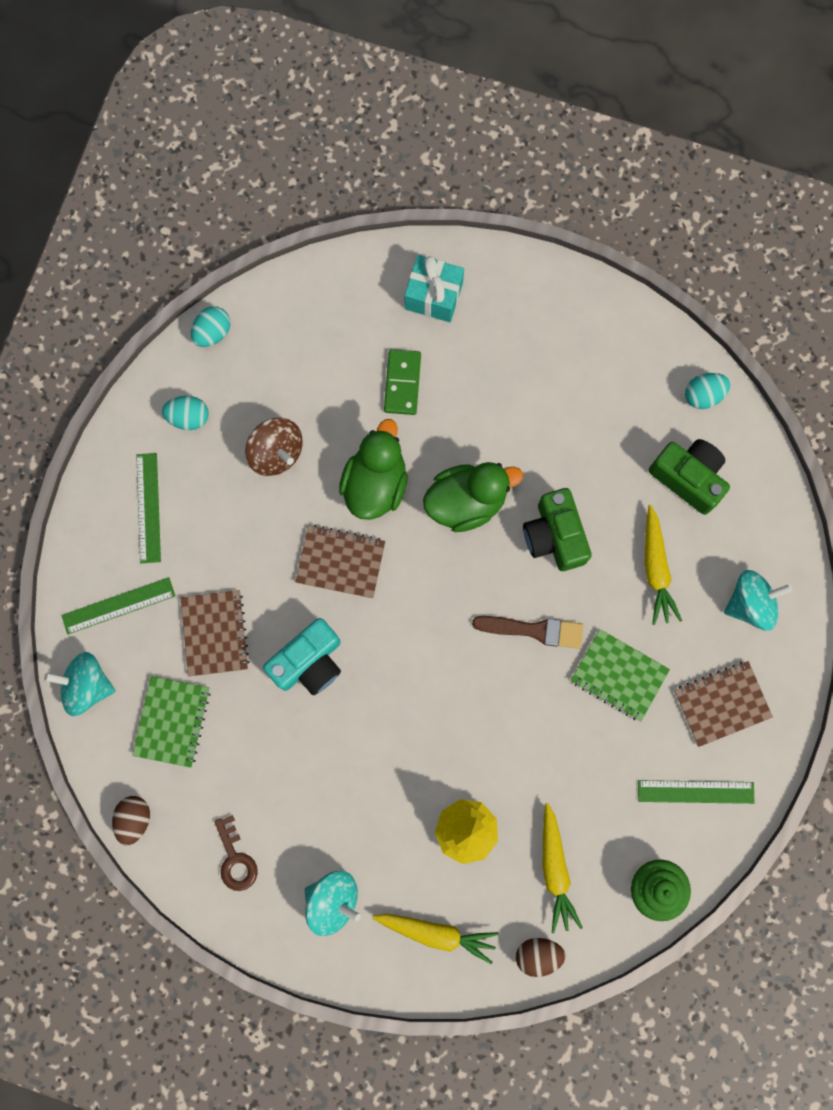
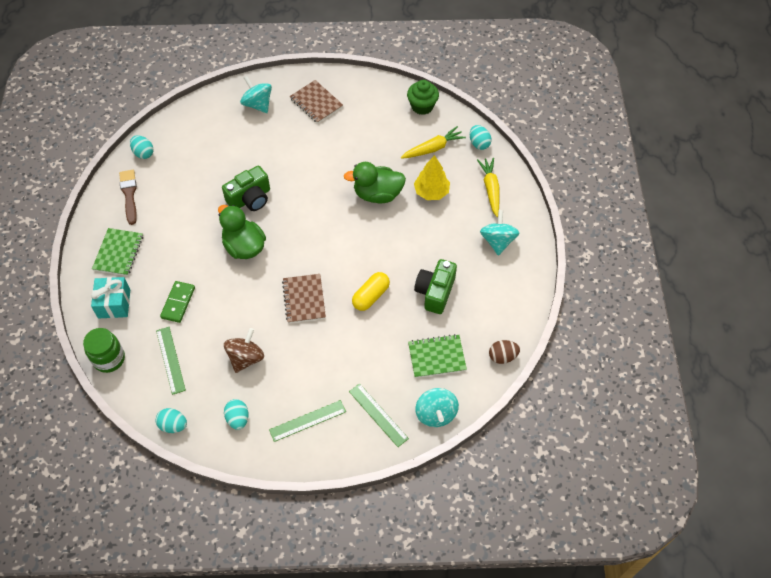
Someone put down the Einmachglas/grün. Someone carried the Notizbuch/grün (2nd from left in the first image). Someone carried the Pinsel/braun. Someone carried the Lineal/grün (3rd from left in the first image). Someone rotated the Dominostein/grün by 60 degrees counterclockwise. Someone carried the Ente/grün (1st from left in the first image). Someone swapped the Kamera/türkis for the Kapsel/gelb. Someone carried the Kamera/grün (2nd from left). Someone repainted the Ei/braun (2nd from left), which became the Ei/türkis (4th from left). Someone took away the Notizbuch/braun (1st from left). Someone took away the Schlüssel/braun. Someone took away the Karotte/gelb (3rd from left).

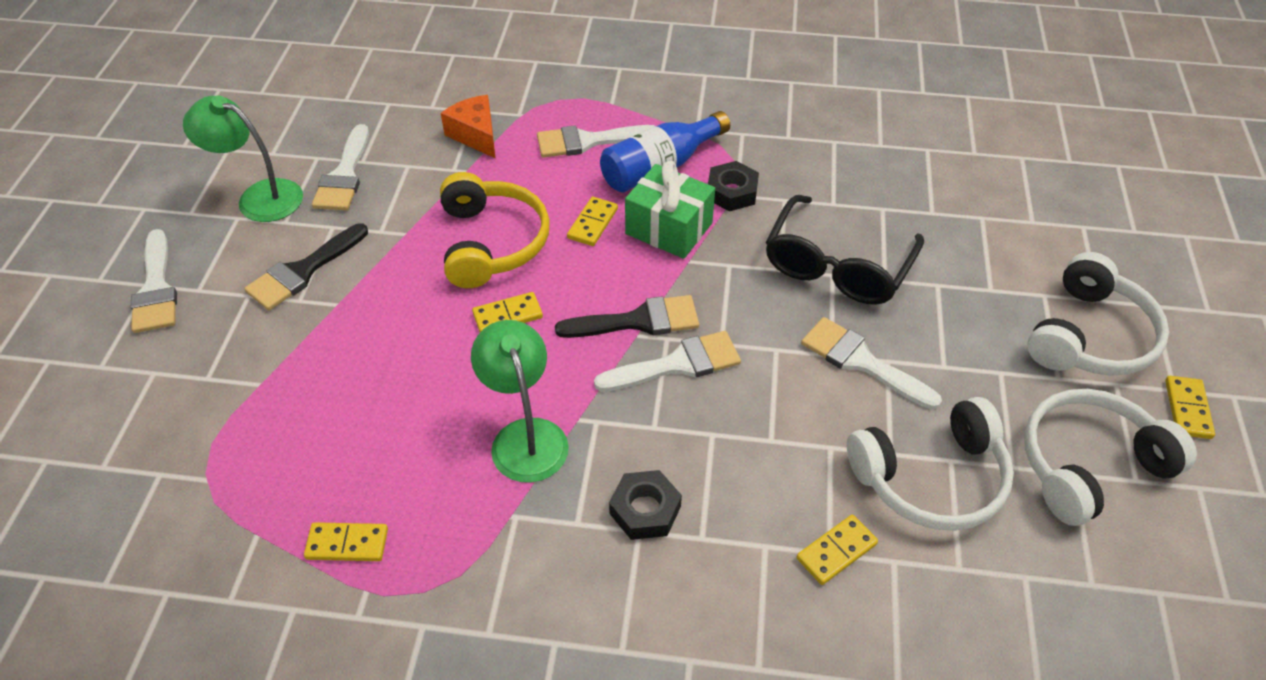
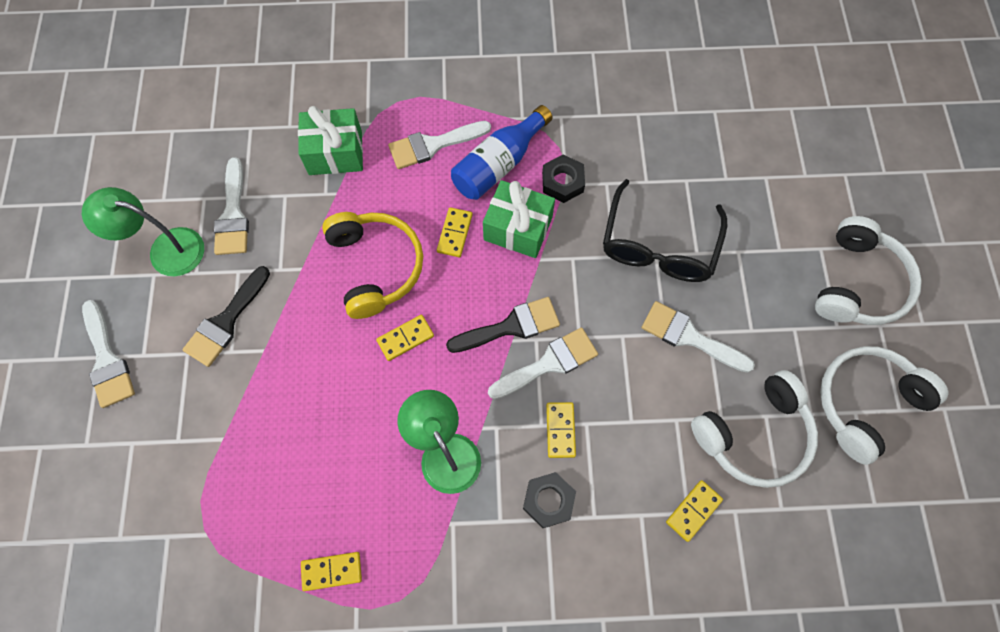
Someone swapped the Käse/orange for the Geschenk/grün (1st from left). Someone carried the Dominostein/gelb (5th from left in the first image).

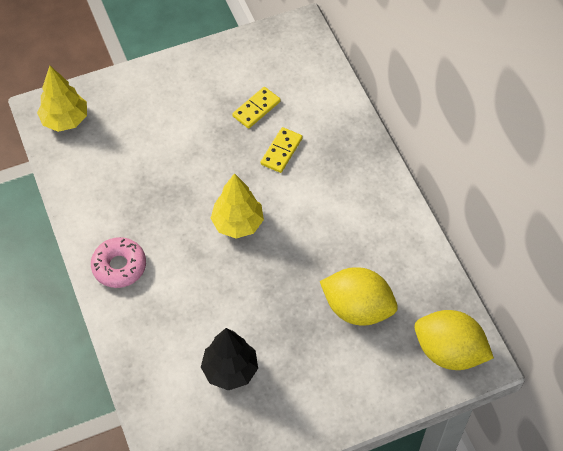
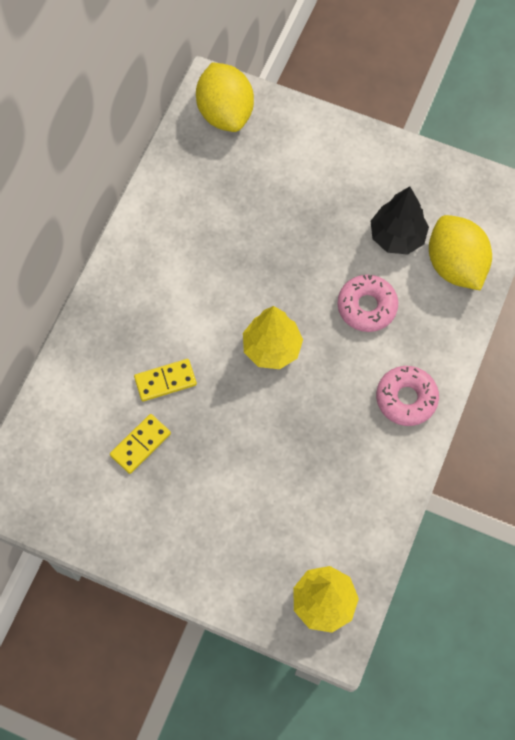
Someone rotated the Dominostein/gelb (1st from left) by 45 degrees counterclockwise. Someone put down the Donut/rosa (1st from left). Someone carried the Zitrone/gelb (1st from left in the first image).

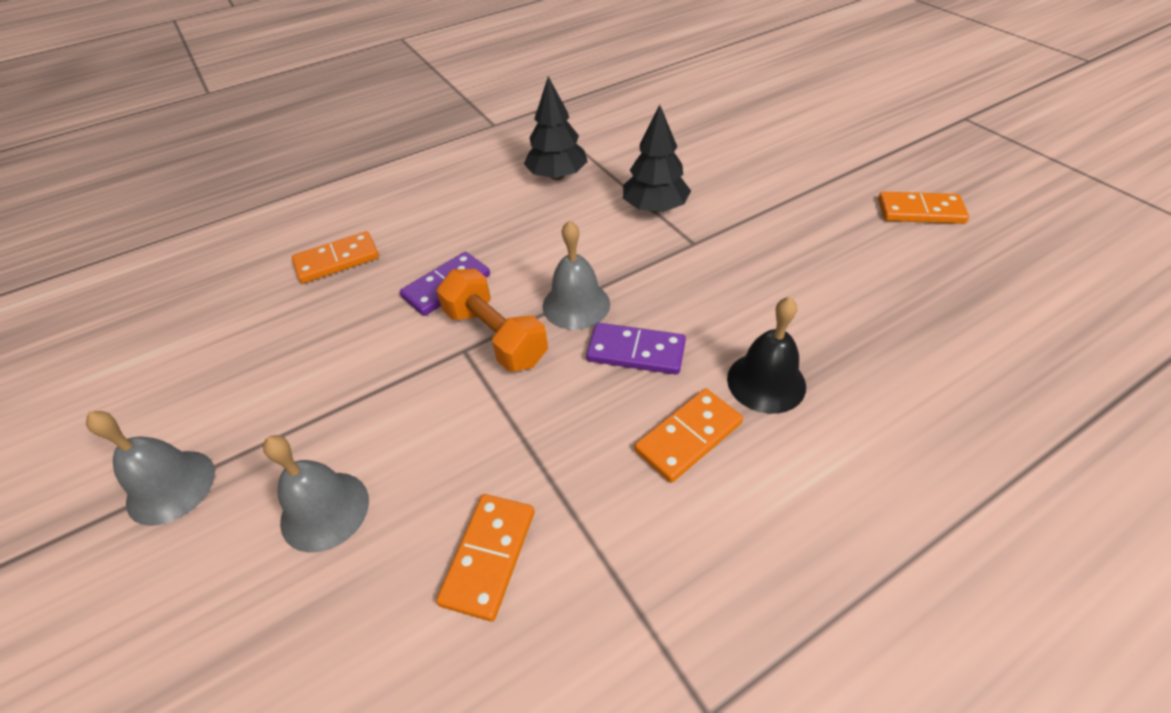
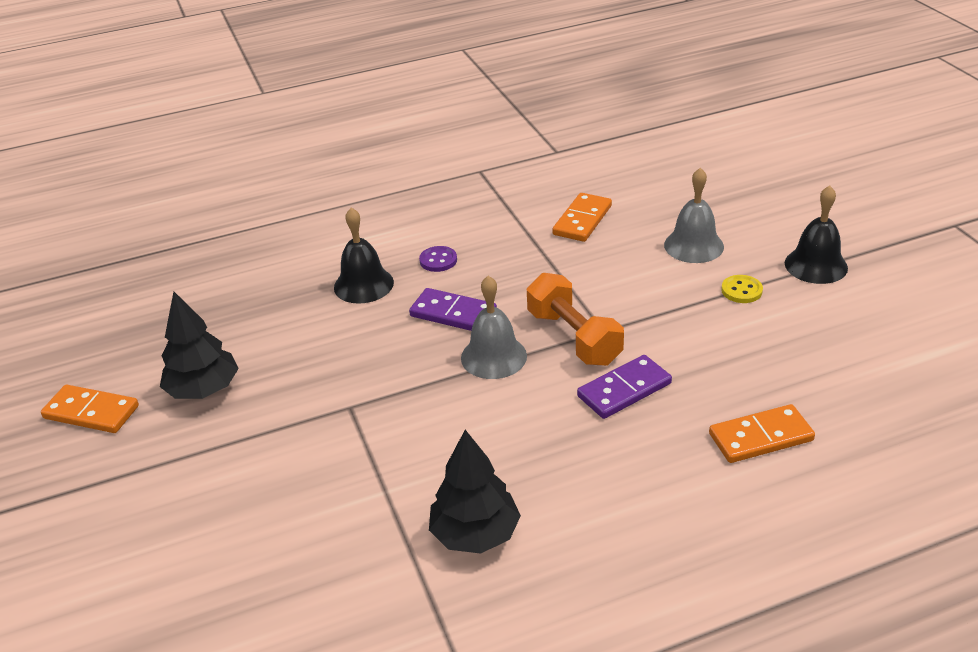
Someone carried the Baum/schwarz (2nd from left in the first image). Someone swapped the Dominostein/orange (3rd from left) for the Knopf/lila. Someone put down the Knopf/gelb. Someone repainted the Glocke/grau (1st from left), which became the Glocke/schwarz (2nd from left).

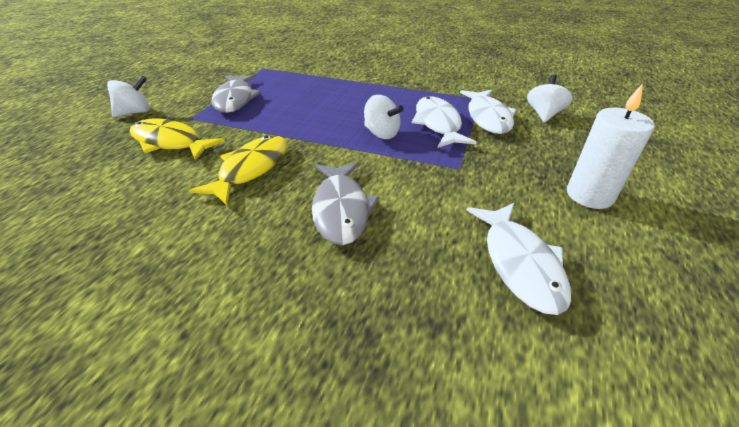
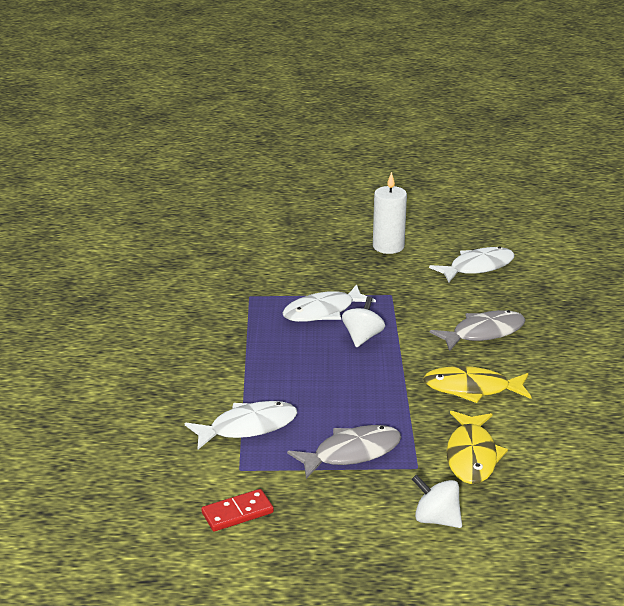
Someone carried the Fisch/weiß (2nd from left in the first image). Someone put down the Dominostein/rot. Someone took away the Kreisel/weiß (3rd from left).

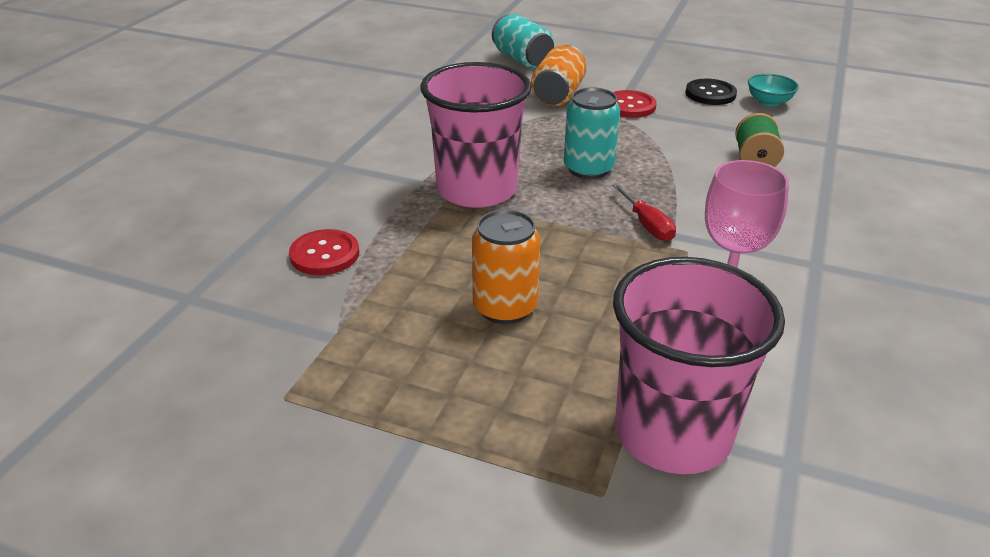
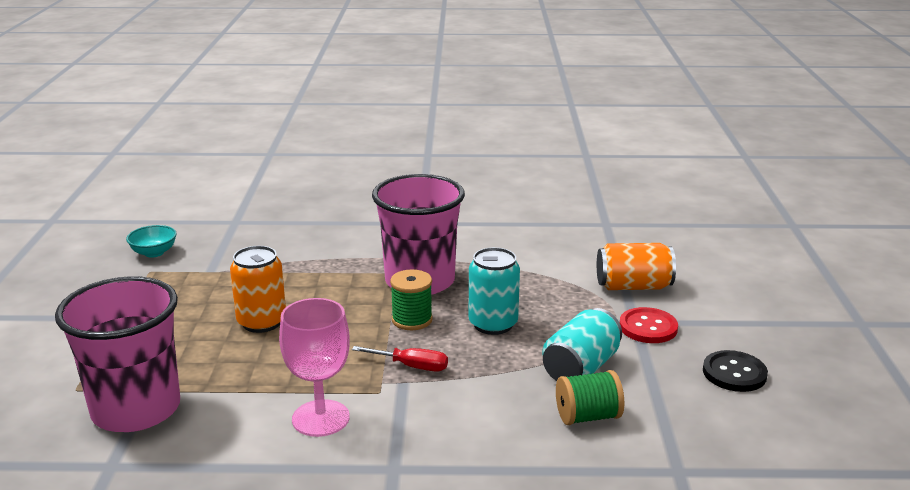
Someone carried the Schüssel/türkis. Someone rotated the Schraubenzieher/rot by 120 degrees counterclockwise. Someone put down the Garnrolle/grün (1st from left). Someone carried the Dose/türkis (1st from left in the first image). Someone took away the Knopf/rot (1st from left).

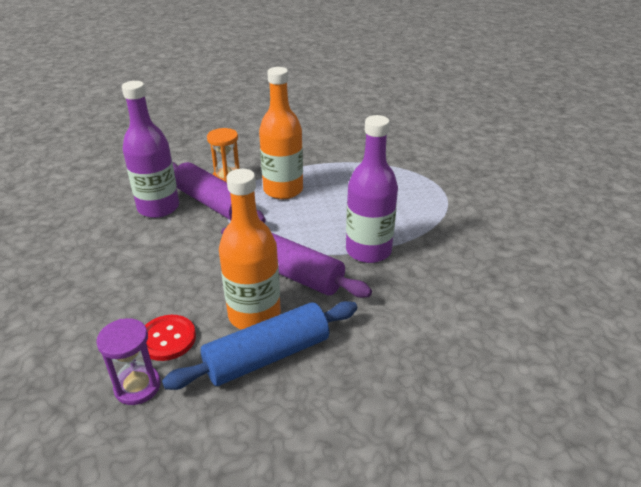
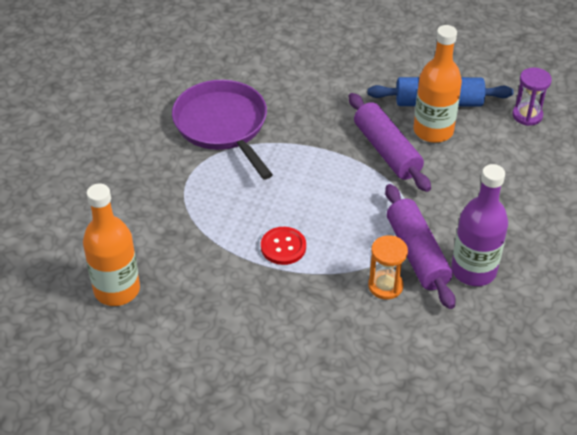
Someone carried the Flasche/orange (2nd from left in the first image). Someone put down the Pfanne/lila. Someone carried the Knopf/rot. Someone took away the Flasche/lila (2nd from left).

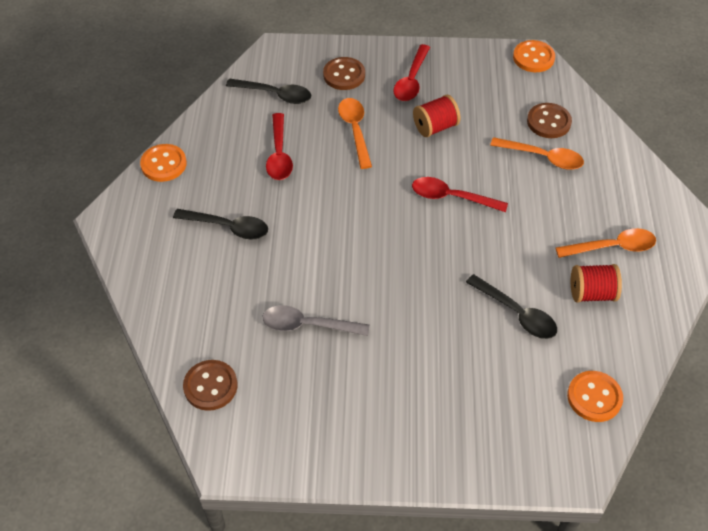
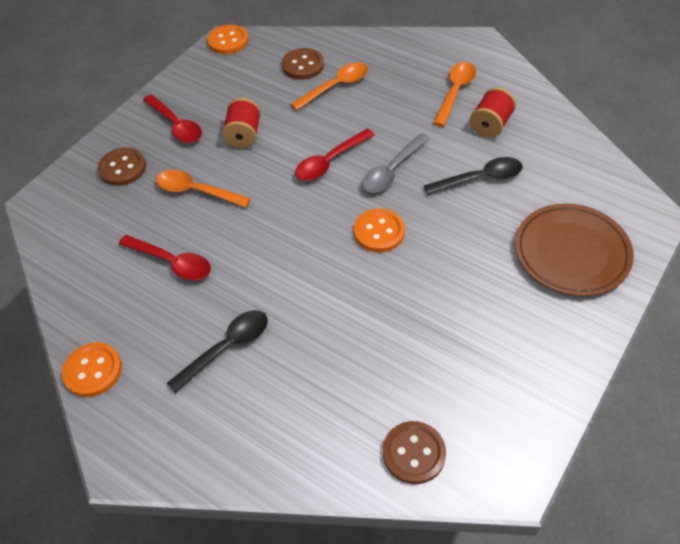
Someone carried the Knopf/orange (3rd from left). Someone carried the Löffel/grau. Someone put down the Teller/braun. Someone took away the Löffel/schwarz (2nd from left).

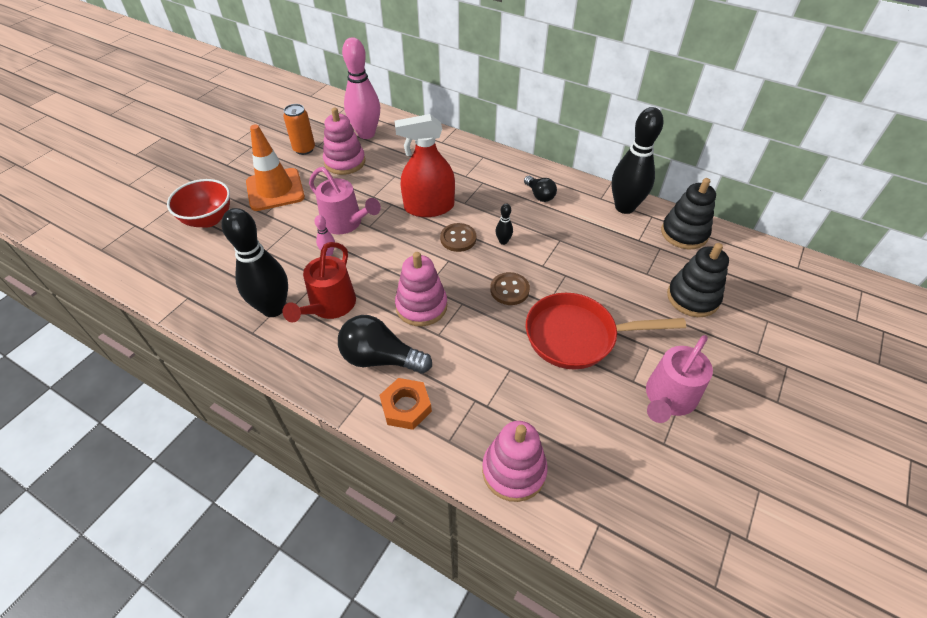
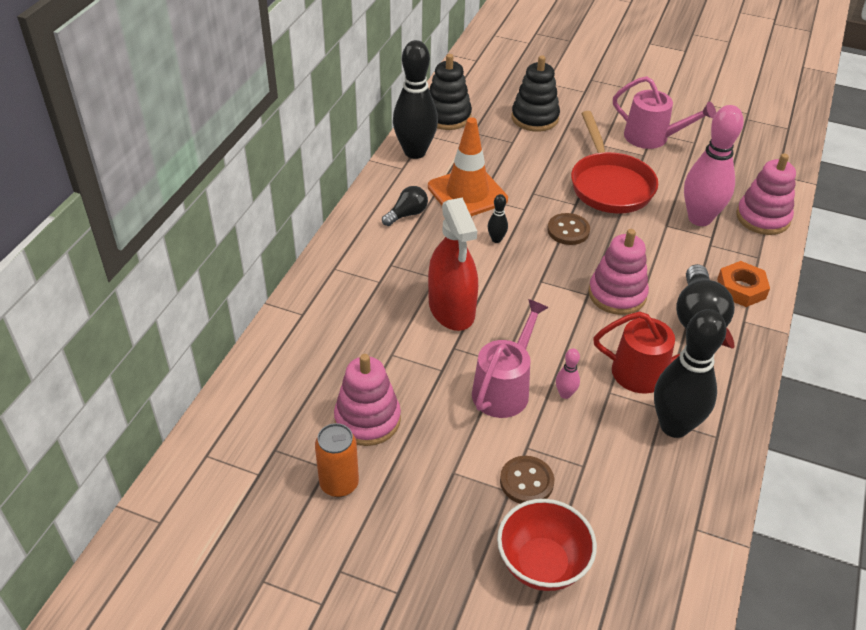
Someone carried the Leitkegel/orange. Someone carried the Knopf/braun (1st from left). Someone carried the Bowlingkegel/rosa (2nd from left).

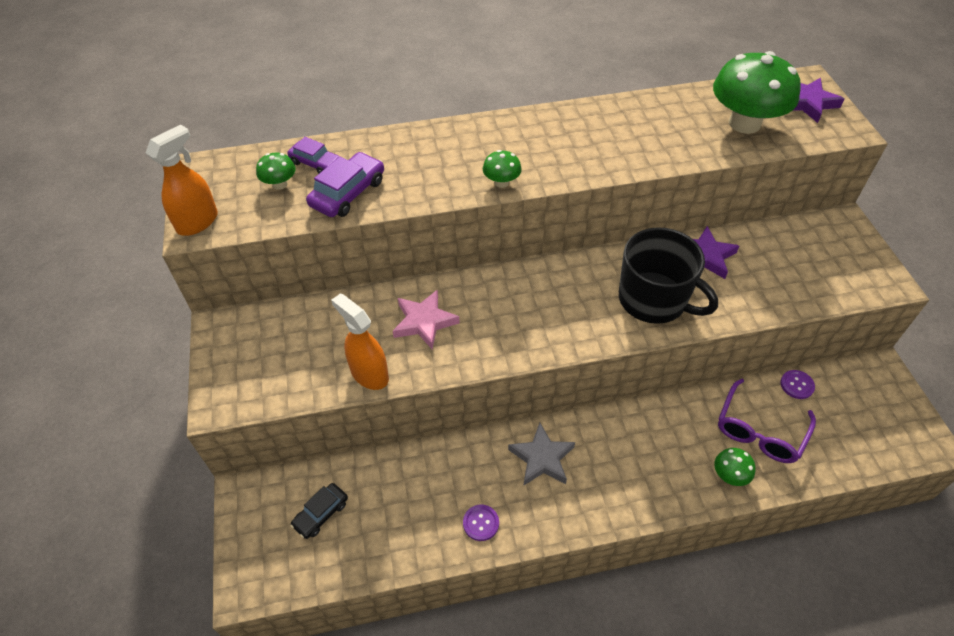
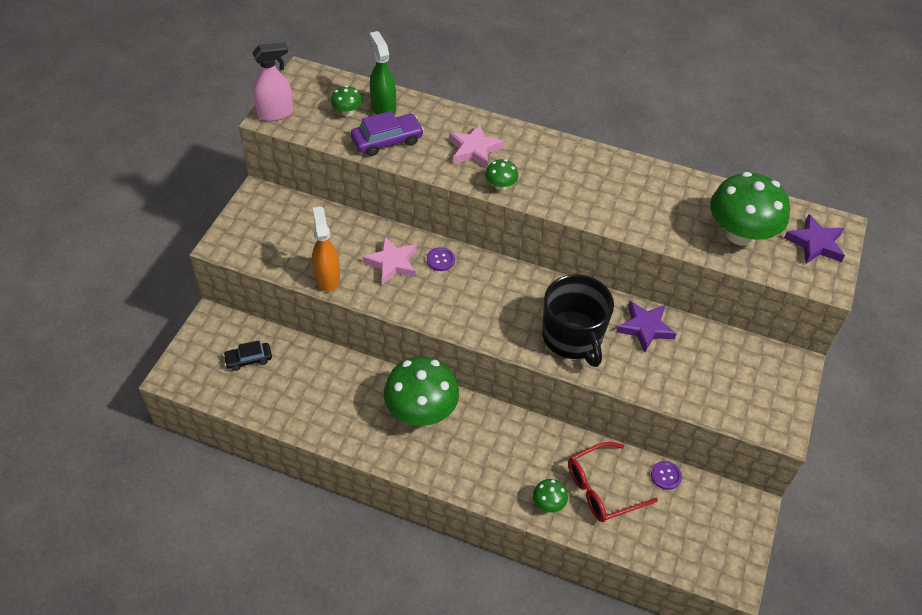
Someone repainted the Sprühflasche/orange (1st from left), which became the Sprühflasche/rosa. Someone swapped the Auto/lila (1st from left) for the Sprühflasche/grün. Someone swapped the Stern/grau for the Pilz/grün (2nd from left). Someone carried the Knopf/lila (1st from left). Someone put down the Stern/rosa (2nd from left). Someone repainted the Brille/lila, which became the Brille/rot.

